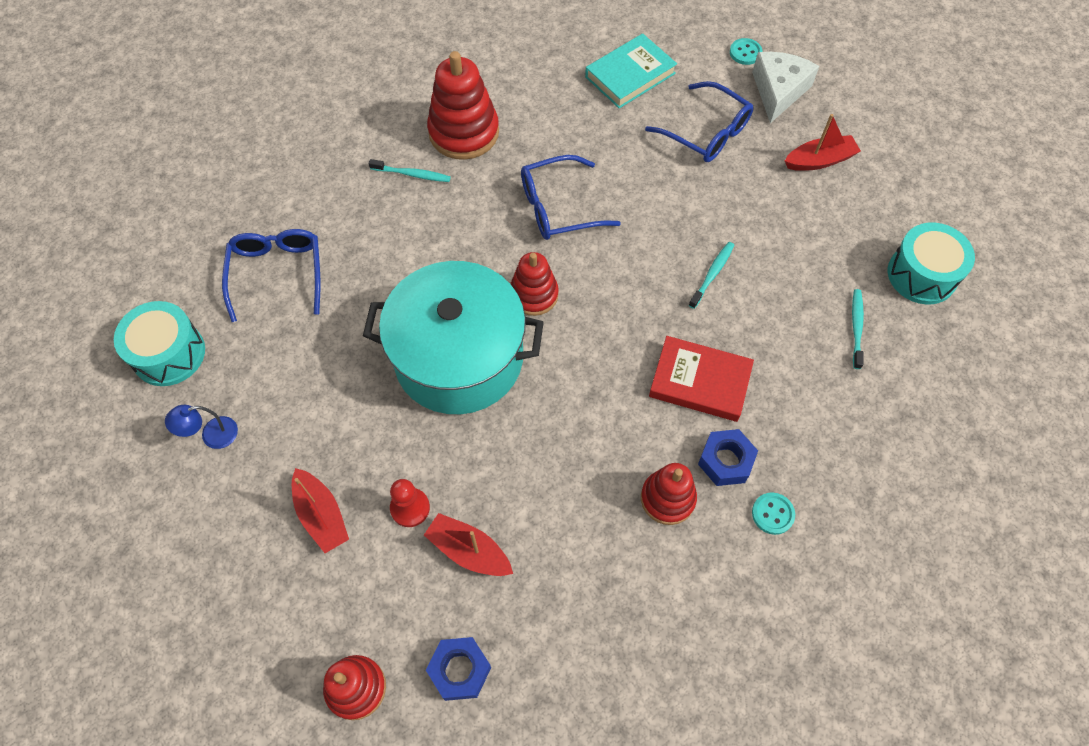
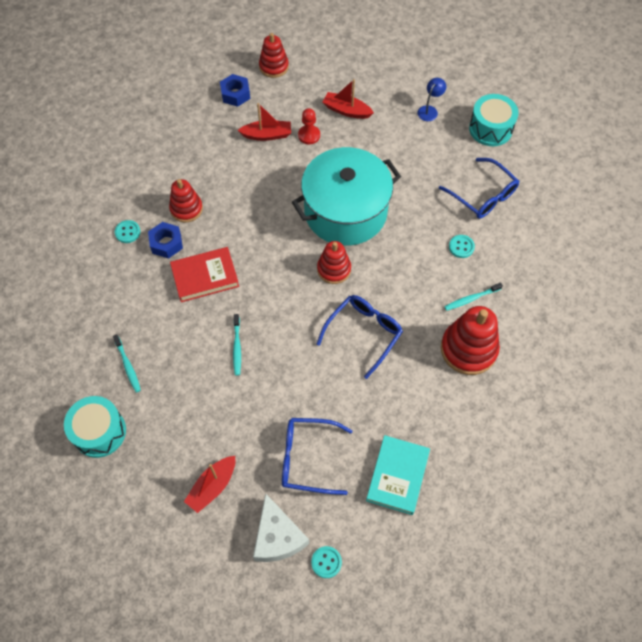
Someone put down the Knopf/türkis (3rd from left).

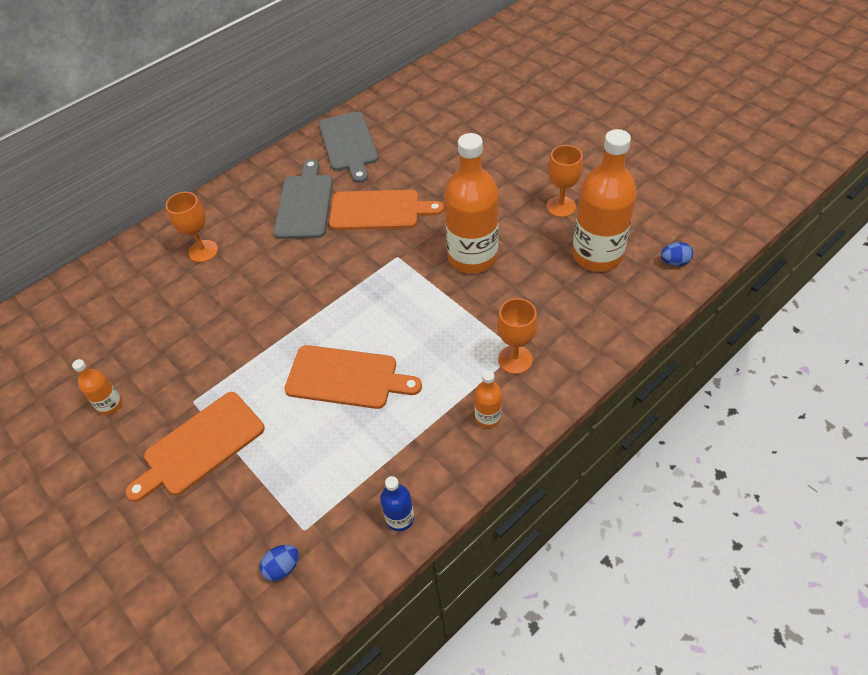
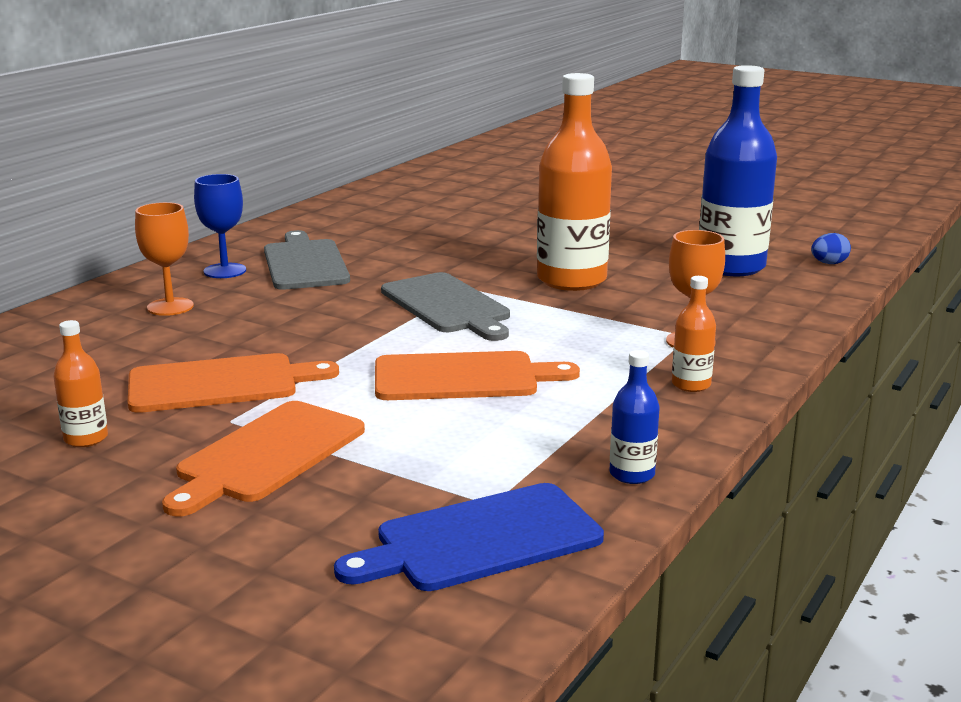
Someone carried the Schneidebrett/orange (3rd from left in the first image). Someone put down the Kelch/blau. Someone swapped the Ei/blau (1st from left) for the Schneidebrett/blau. Someone carried the Schneidebrett/grau (2nd from left). Someone repainted the Flasche/orange (4th from left), which became the Flasche/blau (2nd from left). Someone took away the Kelch/orange (3rd from left).

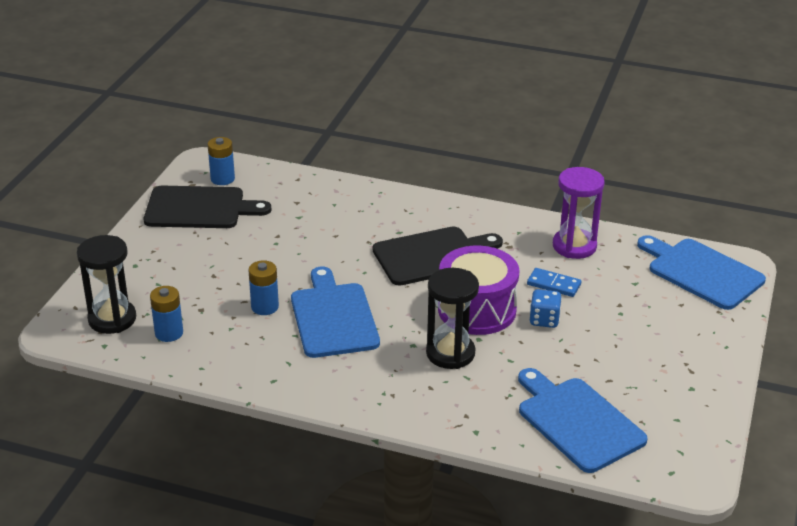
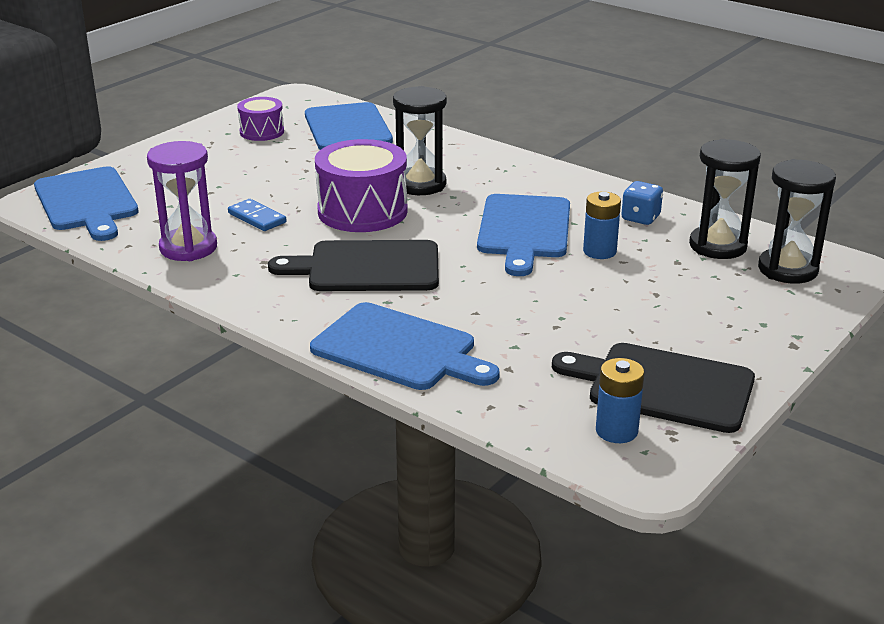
Someone put down the Trommel/lila (1st from left). Someone put down the Schneidebrett/blau (3rd from left). Someone carried the Spielwürfel/blau. Someone swapped the Batterie/blau (1st from left) for the Sanduhr/schwarz (2nd from left).

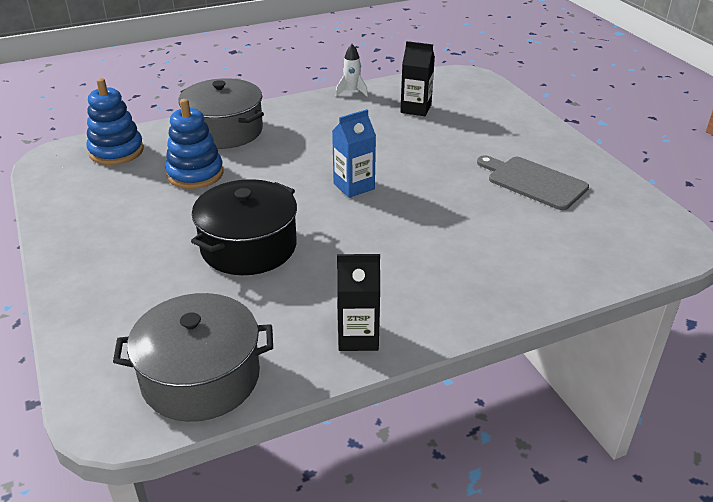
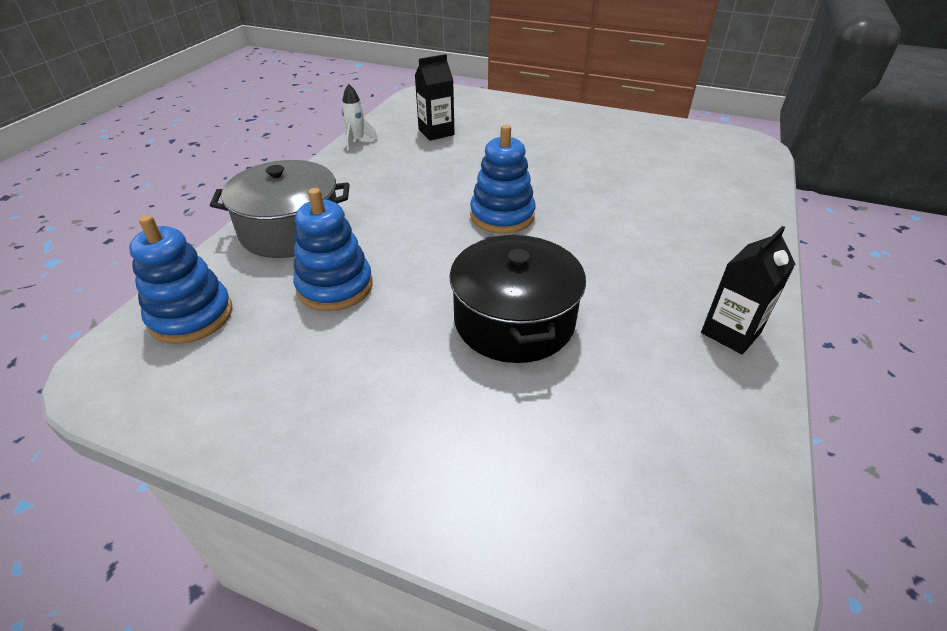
Someone swapped the Getränkekarton/blau for the Stapelspielzeug/blau (3rd from left). Someone took away the Kochtopf/grau (1st from left). Someone took away the Schneidebrett/grau.

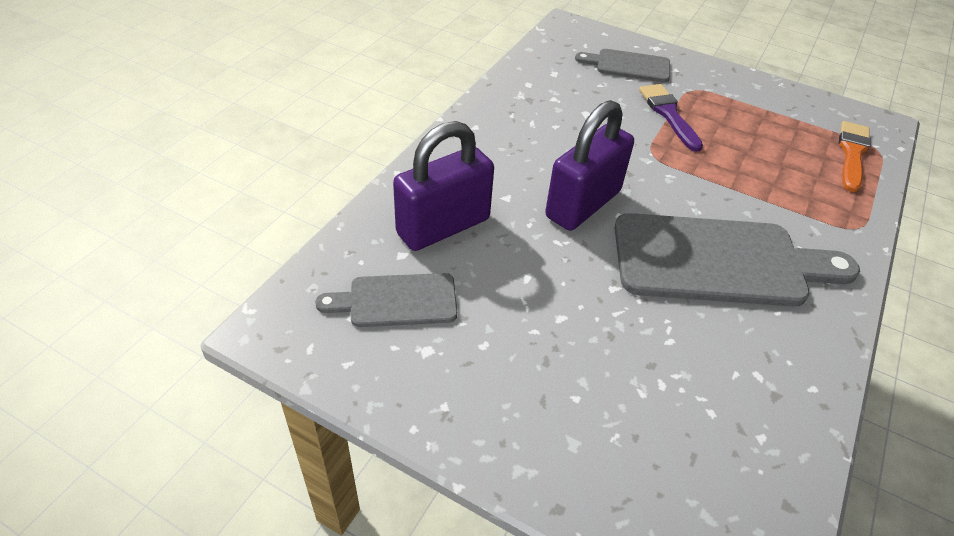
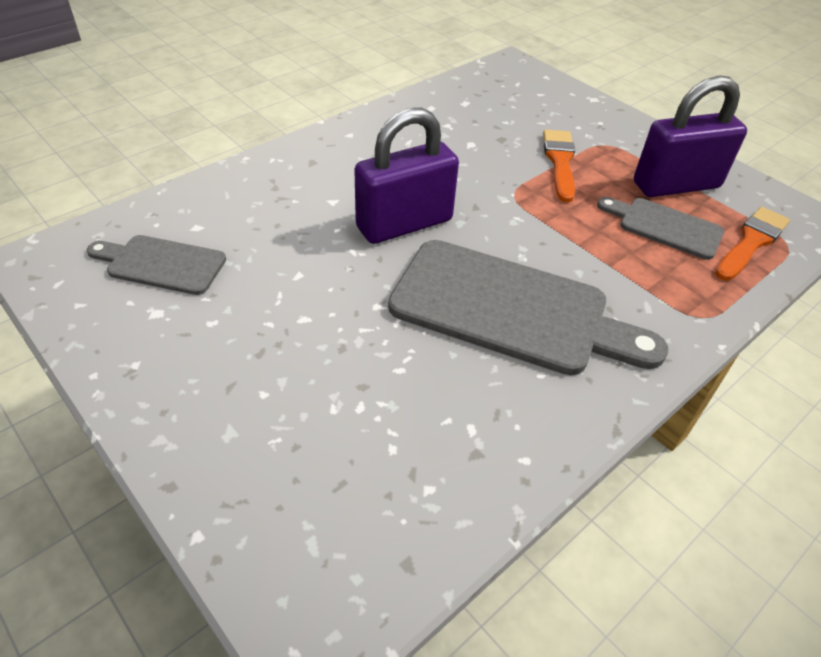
Someone repainted the Pinsel/lila, which became the Pinsel/orange (1st from left). Someone carried the Schneidebrett/grau (2nd from left in the first image). Someone carried the Vorhängeschloss/lila (1st from left in the first image).

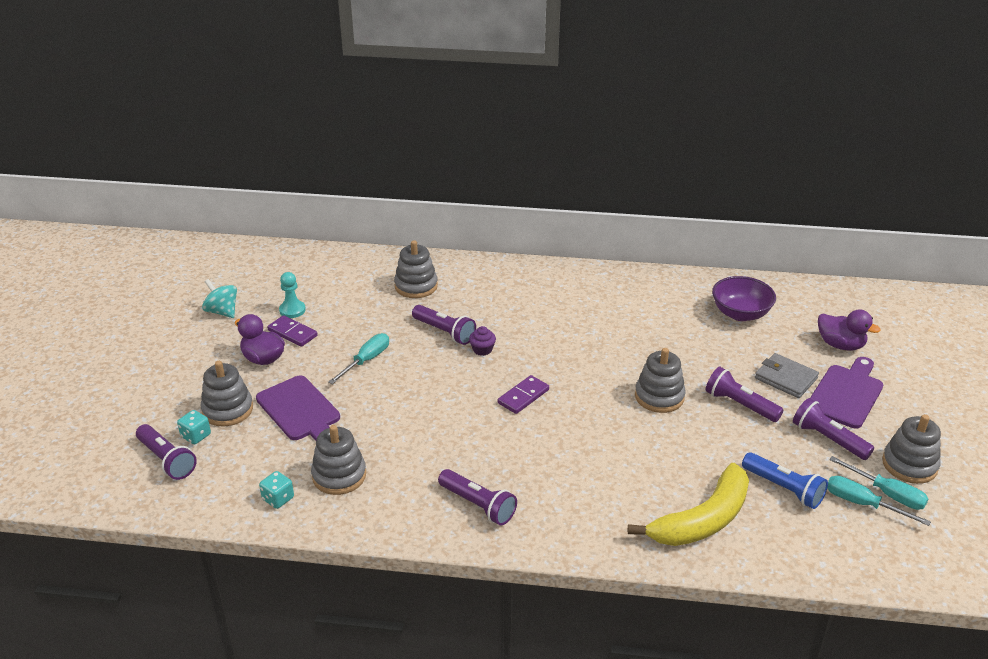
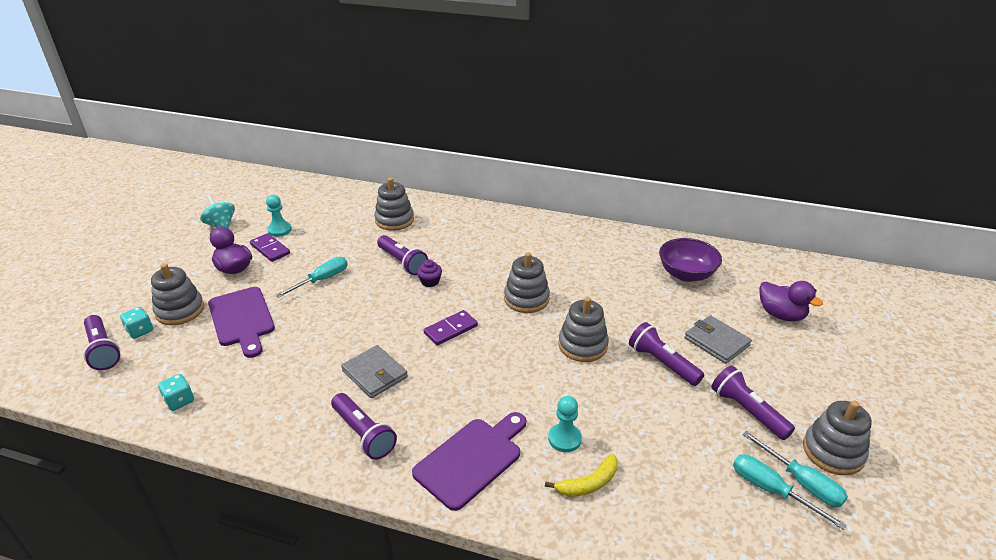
Someone put down the Geldbörse/grau (1st from left). Someone carried the Schneidebrett/lila (2nd from left). Someone carried the Stapelspielzeug/grau (2nd from left in the first image). Someone scaled the Banane/gelb by 0.50. Someone put down the Bauer/türkis (2nd from left). Someone took away the Taschenlampe/blau.

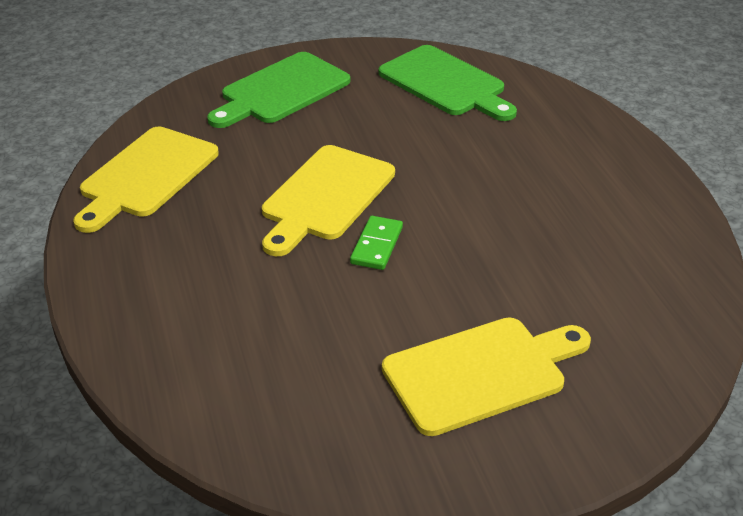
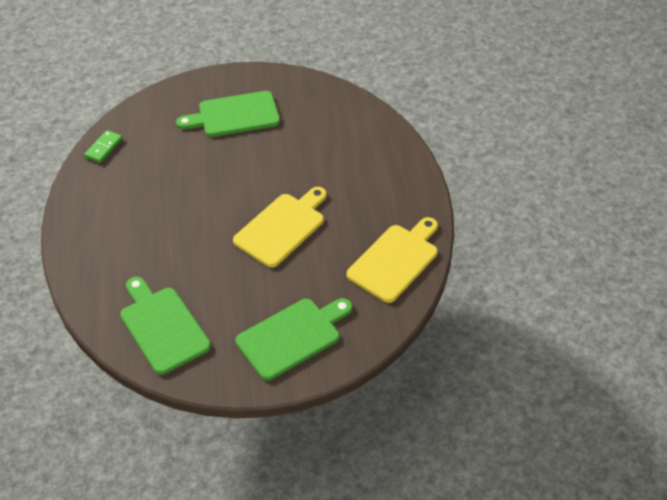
Someone carried the Dominostein/grün. Someone repainted the Schneidebrett/gelb (3rd from left), which became the Schneidebrett/grün (2nd from left).

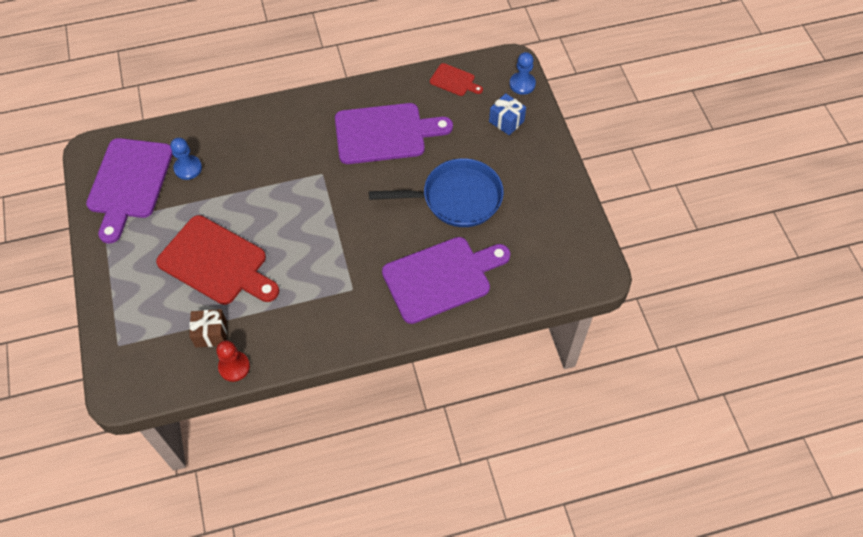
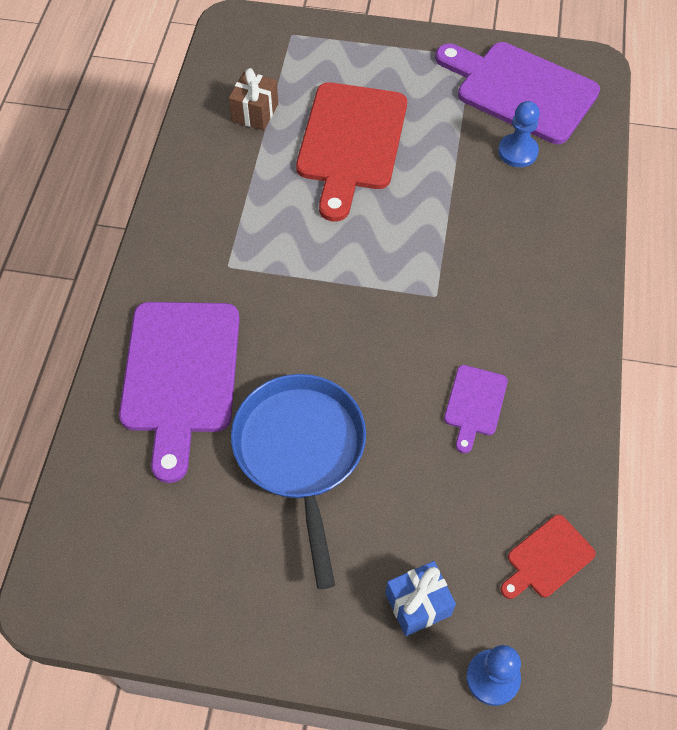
Someone rotated the Pfanne/blau by 150 degrees clockwise. Someone rotated the Schneidebrett/rot (1st from left) by 45 degrees counterclockwise. Someone scaled the Schneidebrett/lila (2nd from left) by 0.47. Someone took away the Bauer/rot.

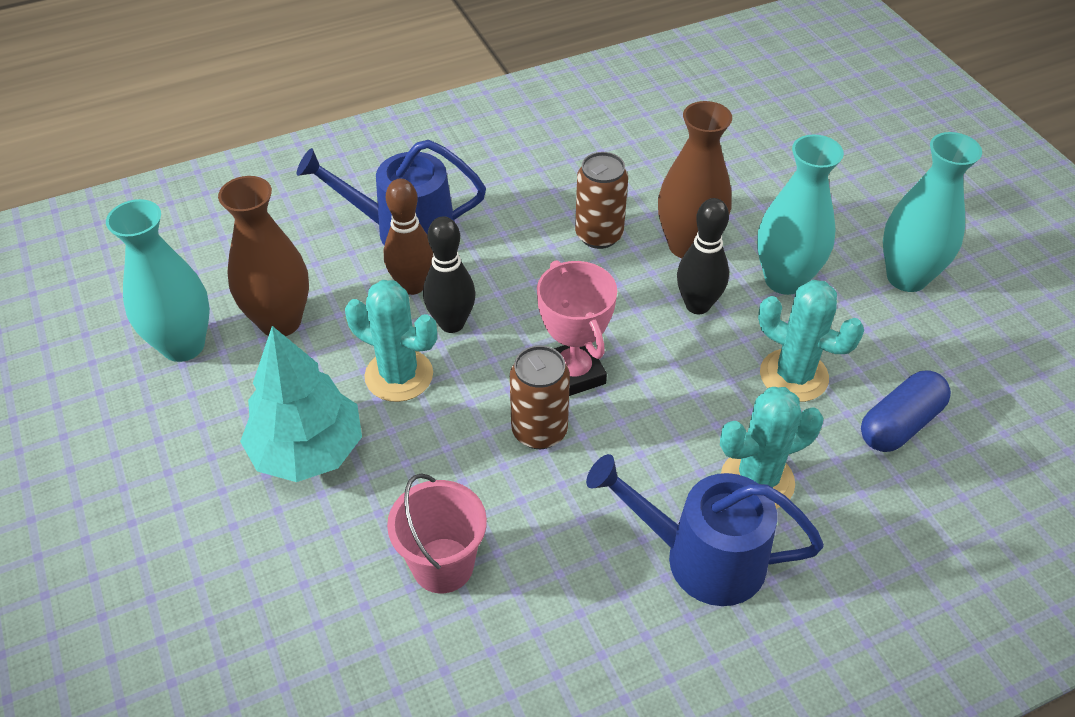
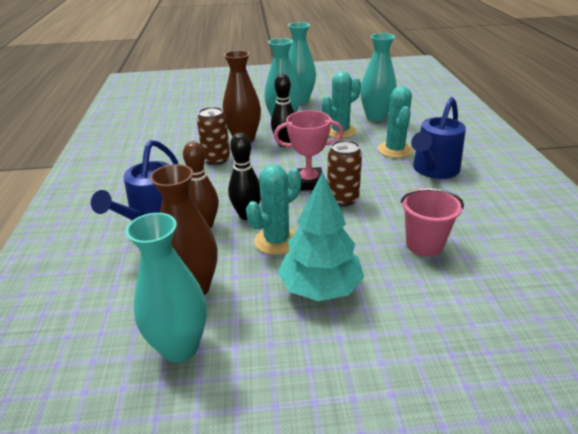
Someone swapped the Kapsel/blau for the Vase/türkis (4th from left).

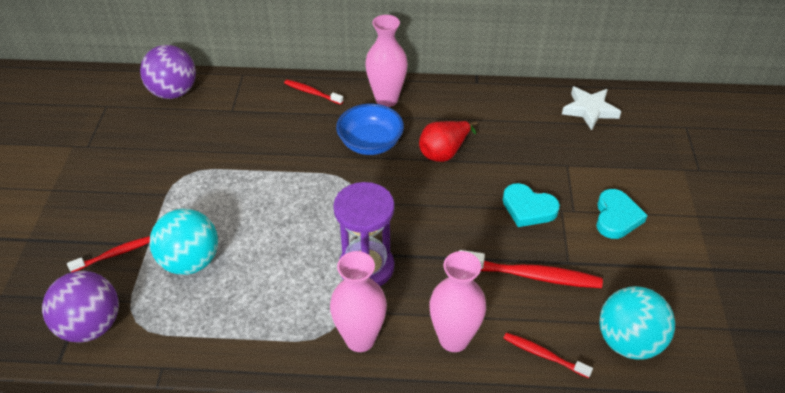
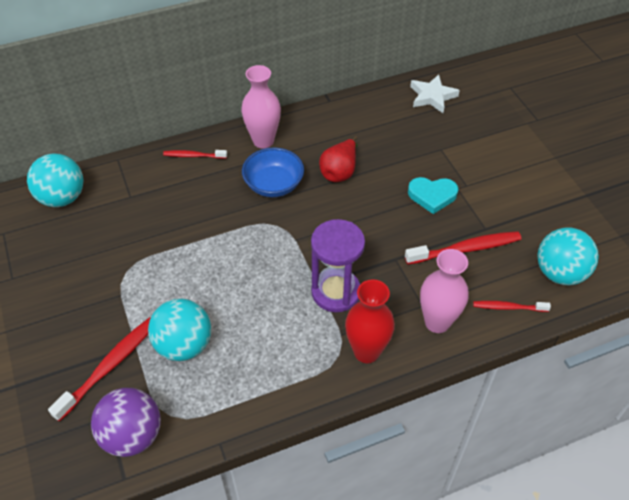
Someone repainted the Ball/lila (2nd from left), which became the Ball/türkis (1st from left). Someone scaled the Zahnbürste/rot (1st from left) by 1.71. Someone repainted the Vase/rosa (1st from left), which became the Vase/rot. Someone took away the Herz/türkis (2nd from left).

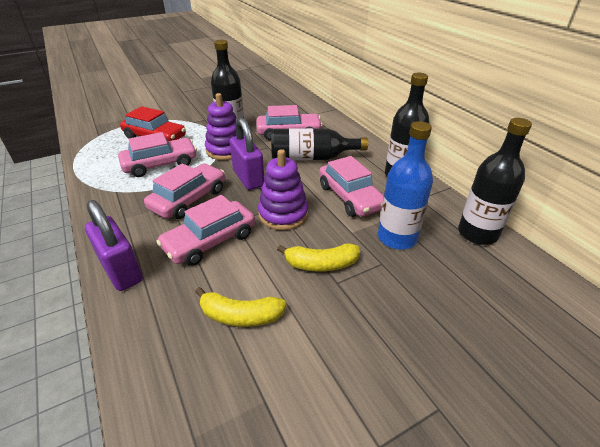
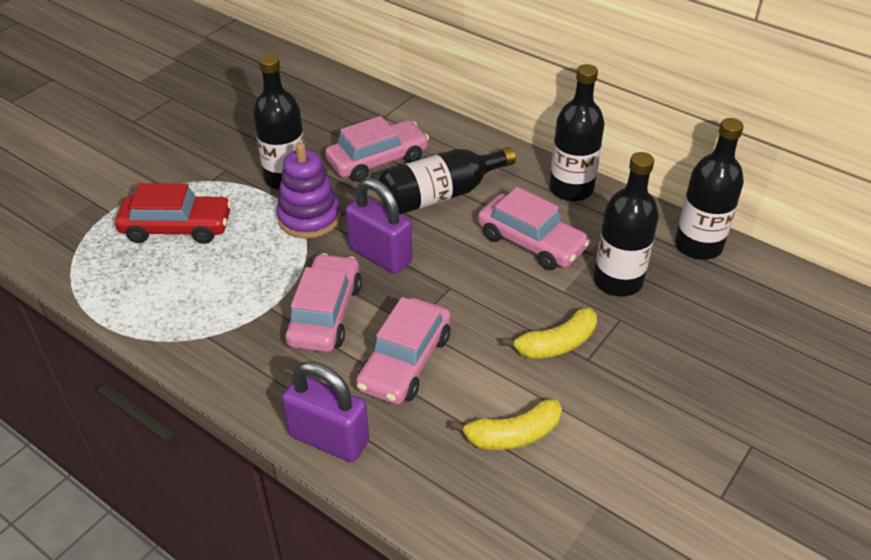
Someone repainted the Flasche/blau, which became the Flasche/schwarz (4th from left). Someone took away the Auto/rosa (1st from left). Someone took away the Stapelspielzeug/lila (2nd from left).

